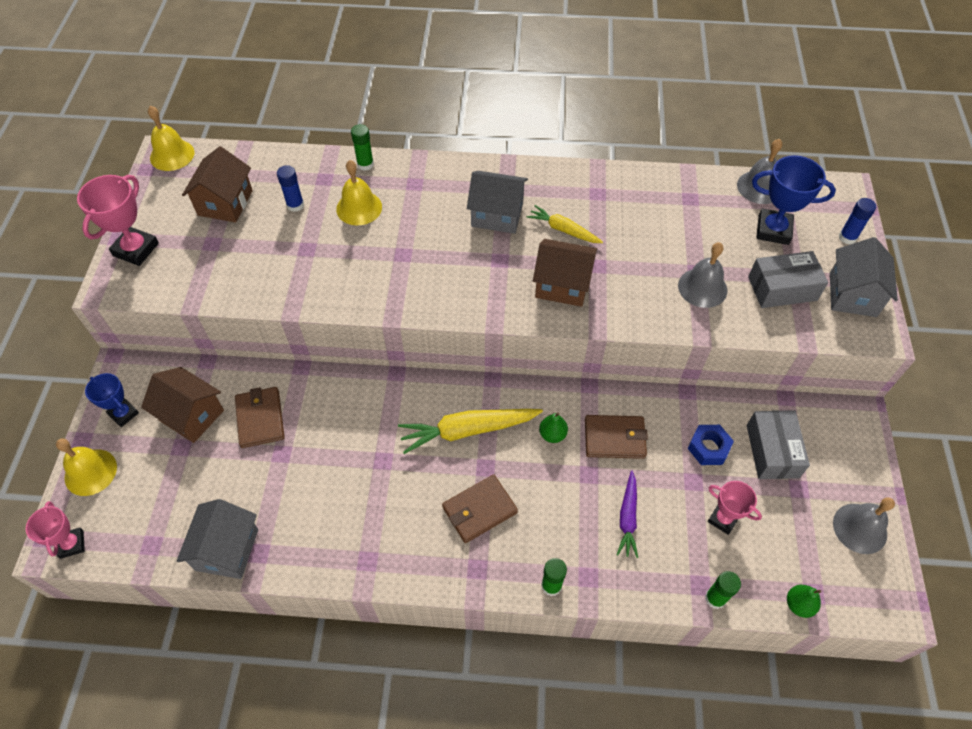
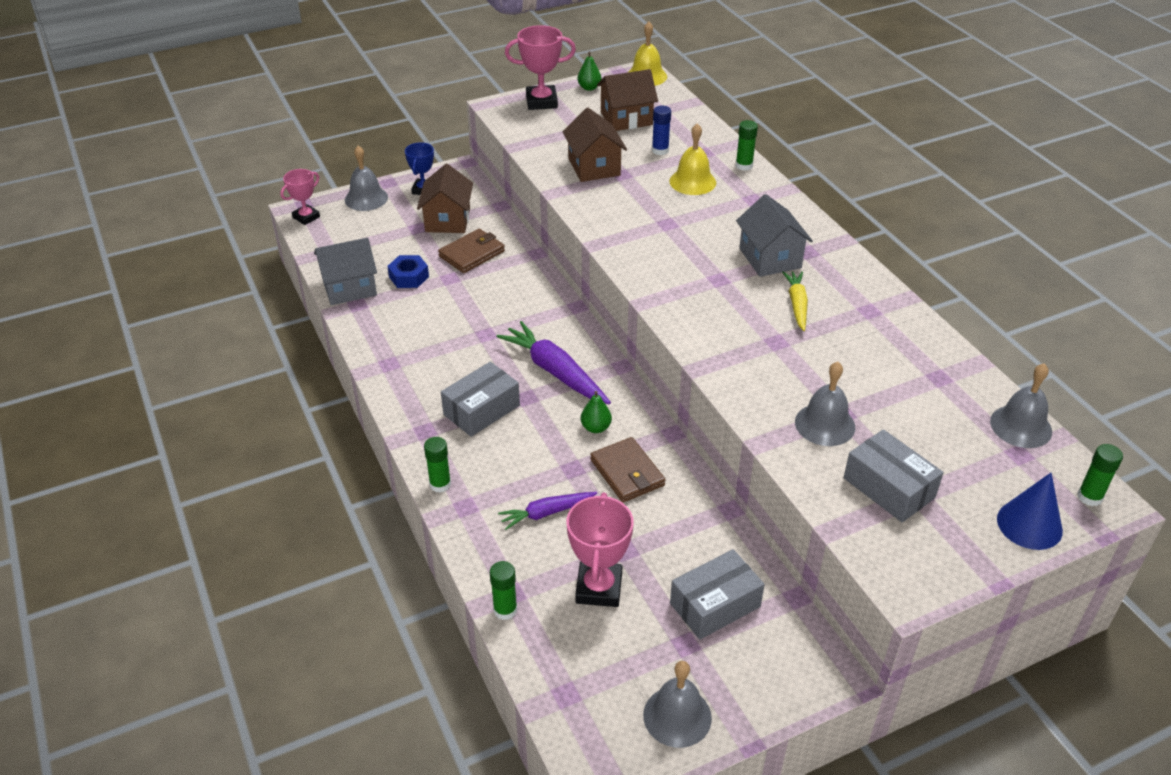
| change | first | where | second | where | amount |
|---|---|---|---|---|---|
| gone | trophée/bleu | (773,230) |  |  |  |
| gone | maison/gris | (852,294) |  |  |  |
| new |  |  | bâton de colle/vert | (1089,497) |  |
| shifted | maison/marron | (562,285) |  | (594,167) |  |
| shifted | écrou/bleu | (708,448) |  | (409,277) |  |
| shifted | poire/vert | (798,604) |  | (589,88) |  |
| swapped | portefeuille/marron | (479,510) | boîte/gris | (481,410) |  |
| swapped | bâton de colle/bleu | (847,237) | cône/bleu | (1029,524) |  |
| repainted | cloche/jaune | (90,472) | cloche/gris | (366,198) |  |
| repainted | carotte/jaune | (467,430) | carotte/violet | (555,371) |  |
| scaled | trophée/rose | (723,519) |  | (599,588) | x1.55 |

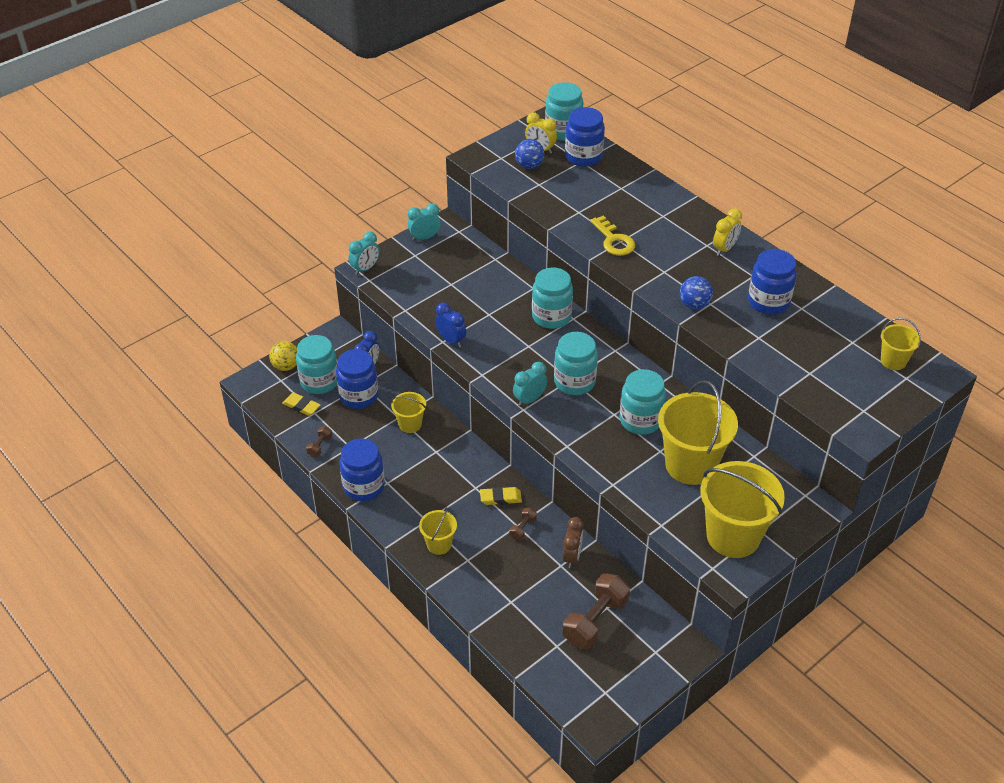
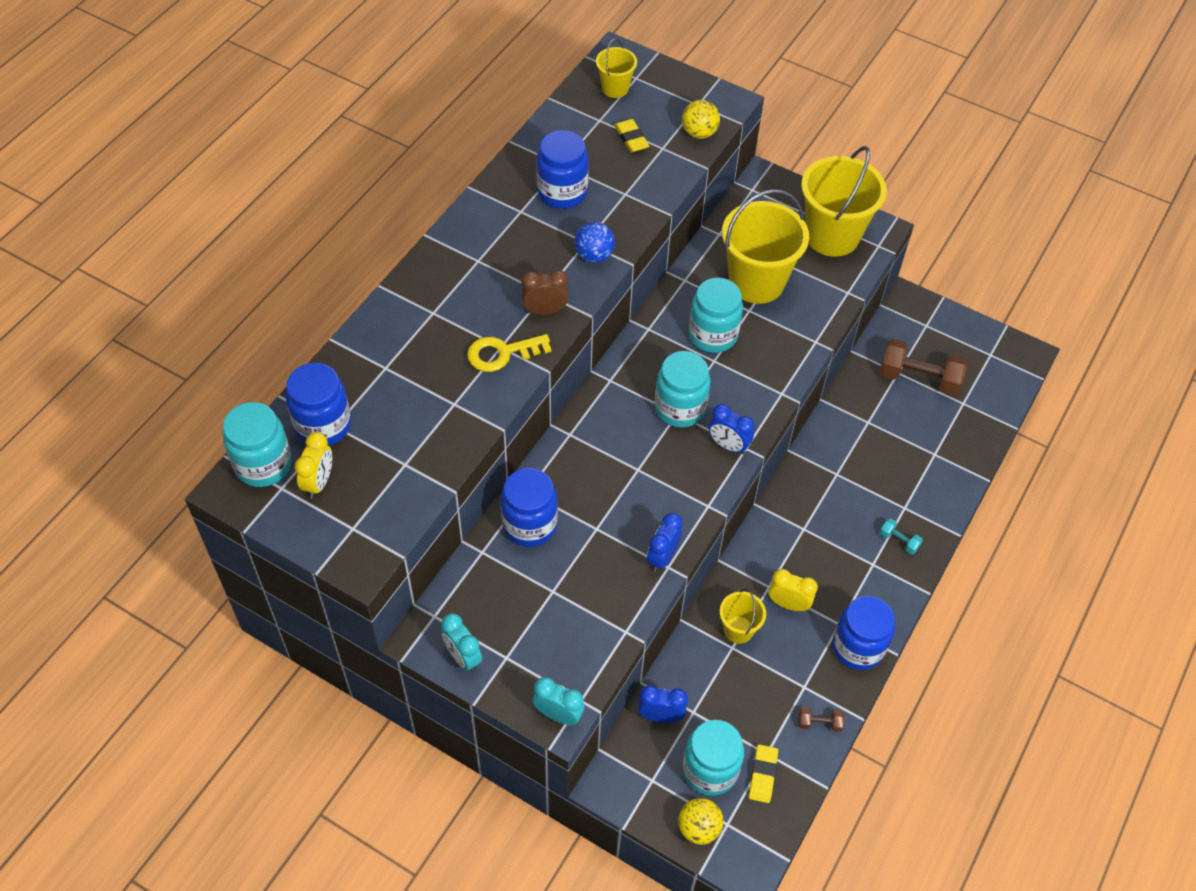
| change | first | where | second | where | amount |
|---|---|---|---|---|---|
| gone | haltère/marron | (523,528) |  |  |  |
| gone | balle/bleu | (529,166) |  |  |  |
| gone | bocal/turquoise | (551,316) |  |  |  |
| new |  |  | balle/jaune | (699,133) |  |
| shifted | bocal/bleu | (359,396) |  | (529,525) |  |
| shifted | gomme/jaune | (500,498) |  | (631,138) |  |
| shifted | réveil/marron | (572,556) |  | (545,311) |  |
| shifted | réveil/jaune | (724,249) |  | (788,604) |  |
| swapped | seau/jaune | (439,544) | haltère/turquoise | (899,541) |  |
| repainted | réveil/turquoise | (529,400) | réveil/bleu | (728,445) |  |
| rotated | clé/jaune | (614,240) |  | (502,353) | 150 degrees counterclockwise |

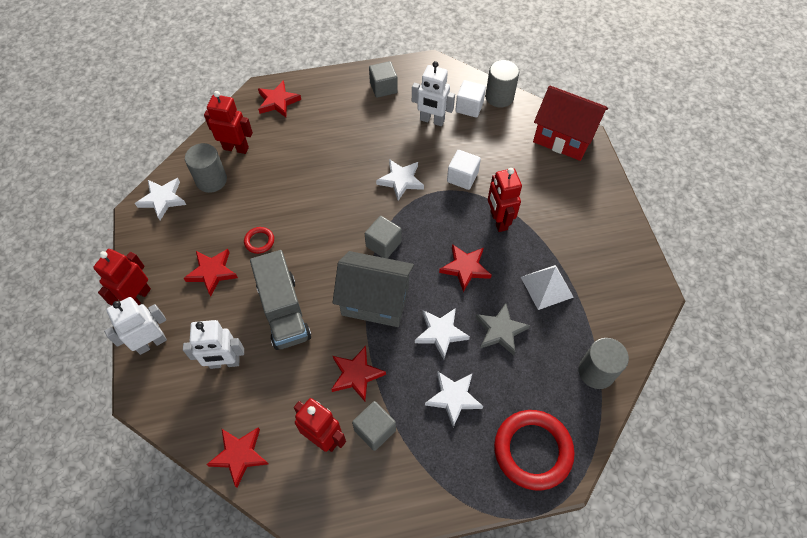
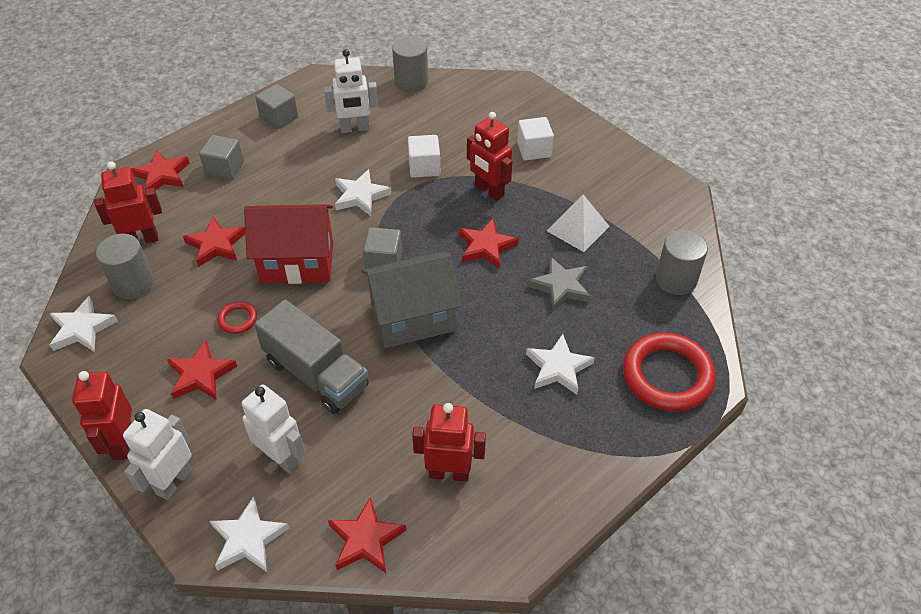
| change | first | where | second | where | amount |
|---|---|---|---|---|---|
| shifted | étoile/rouge | (356,375) |  | (216,245) |  |
| shifted | cube/gris | (375,430) |  | (224,168) |  |
| shifted | étoile/blanc | (441,333) |  | (248,539) |  |
| shifted | cube/blanc | (469,107) |  | (534,150) |  |
| shifted | maison/rouge | (563,138) |  | (297,262) |  |
| rotated | robot/blanc | (224,363) |  | (281,457) | 105 degrees counterclockwise |

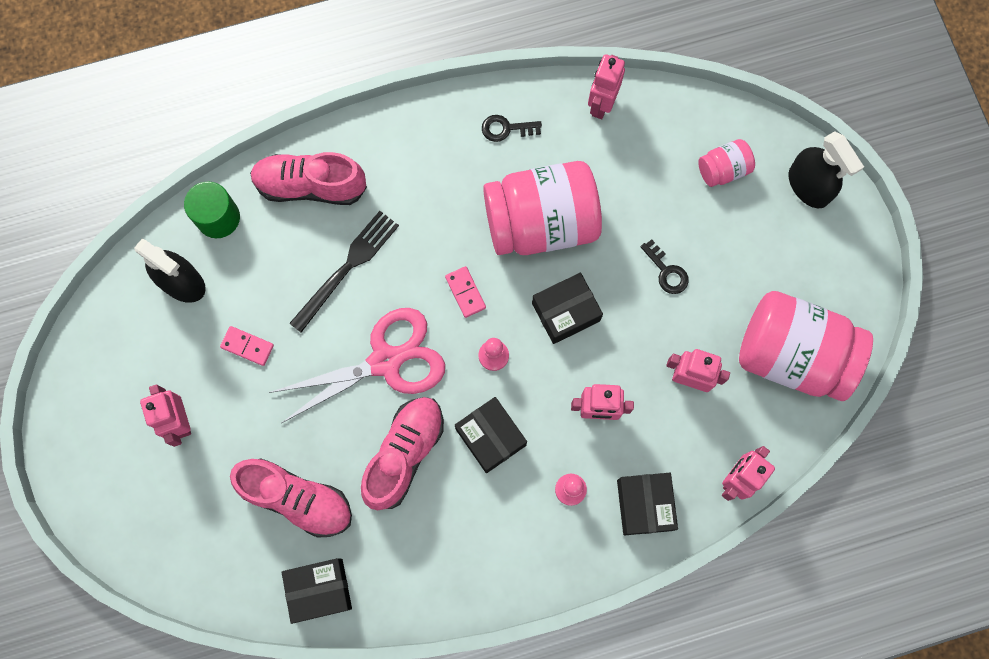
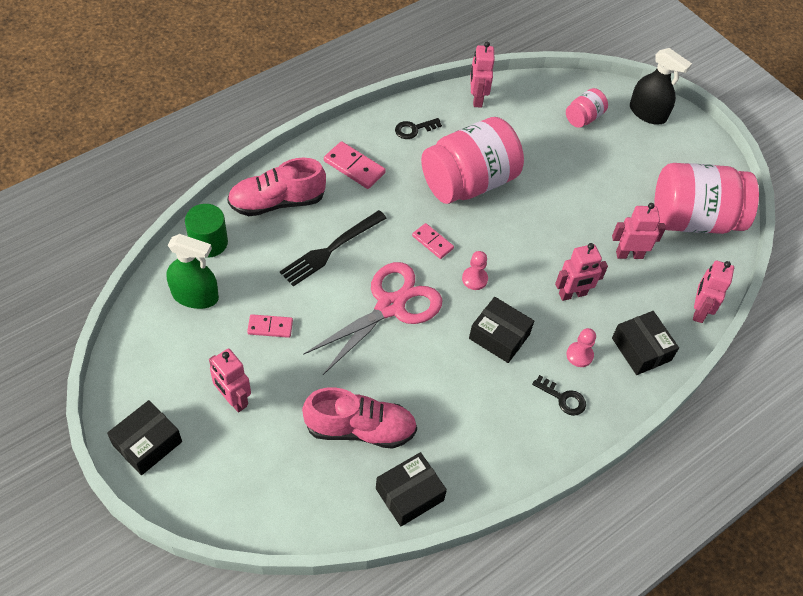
| change | first | where | second | where | amount |
|---|---|---|---|---|---|
| gone | chaussure/rose | (404,454) |  |  |  |
| new |  |  | domino/rose | (354,167) |  |
| shifted | boîte/noir | (565,312) |  | (147,443) |  |
| shifted | clé/noir | (666,271) |  | (563,398) |  |
| repainted | vaporisateur/noir | (182,282) | vaporisateur/vert | (195,296) |  |
| rotated | fourchette/noir | (347,267) |  | (331,249) | 150 degrees counterclockwise |

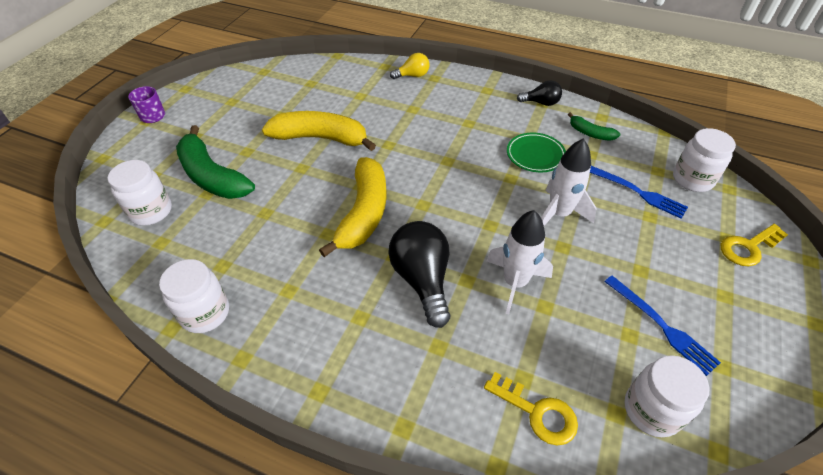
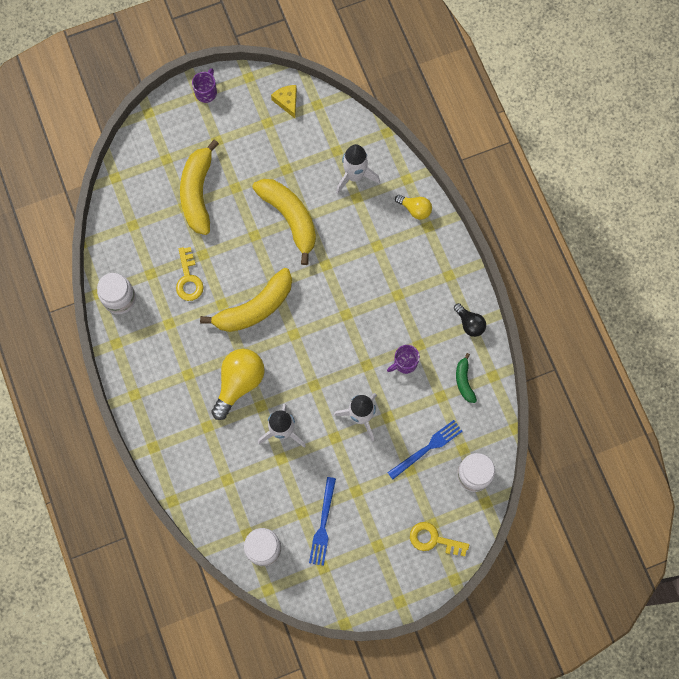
| change | first | where | second | where | amount |
|---|---|---|---|---|---|
| gone | bocal/blanc | (151,211) |  |  |  |
| new |  |  | fromage/jaune | (287,101) |  |
| new |  |  | fusée/blanc | (354,176) |  |
| shifted | clé/jaune | (537,412) |  | (188,279) |  |
| swapped | assiette/vert | (535,155) | tasse/violet | (404,363) |  |
| repainted | banane/vert | (212,176) | banane/jaune | (198,193) |  |
| repainted | ampoule/noir | (422,280) | ampoule/jaune | (239,383) |  |
| rotated | fourchette/bleu | (637,192) |  | (427,448) | 120 degrees counterclockwise |

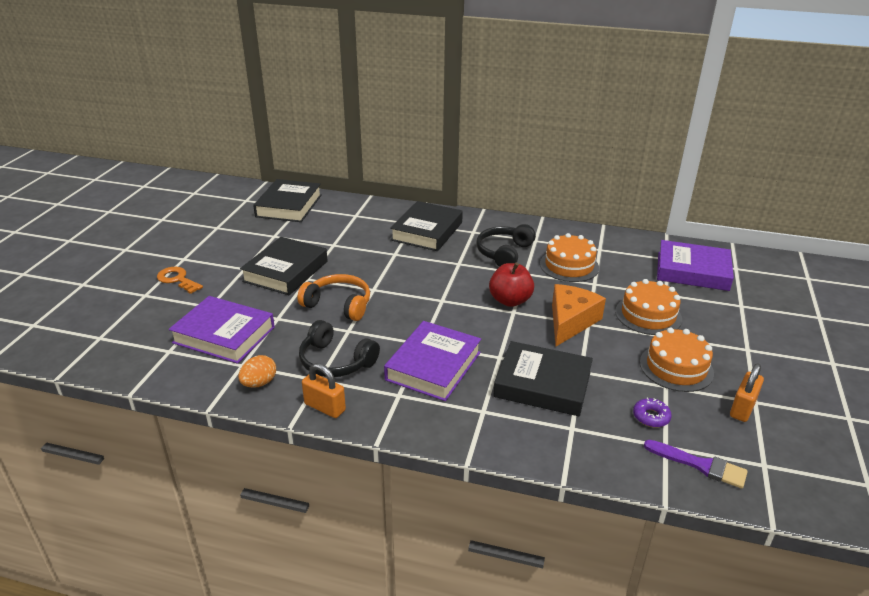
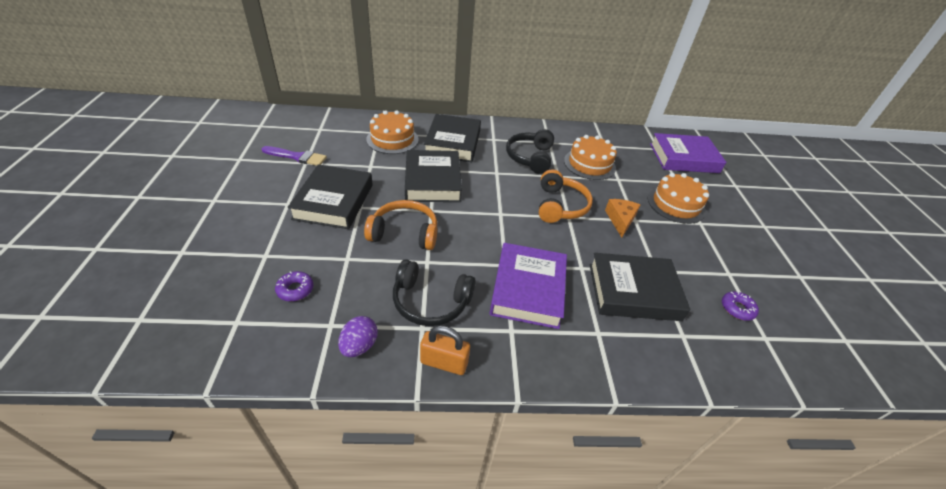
| change | first | where | second | where | amount |
|---|---|---|---|---|---|
| gone | clé/orange | (177,279) |  |  |  |
| gone | cadenas/orange | (742,408) |  |  |  |
| shifted | livre/noir | (289,206) |  | (432,181) |  |
| shifted | gâteau/orange | (676,367) |  | (392,139) |  |
| shifted | pinceau/violet | (700,465) |  | (297,157) |  |
| swapped | livre/violet | (224,335) | beignet/violet | (295,289) |  |
| swapped | pomme/rouge | (510,300) | casque audio/orange | (560,206) |  |
| repainted | œuf/orange | (259,383) | œuf/violet | (359,346) |  |
| scaled | fromage/orange | (570,321) |  | (620,220) | x0.64 |

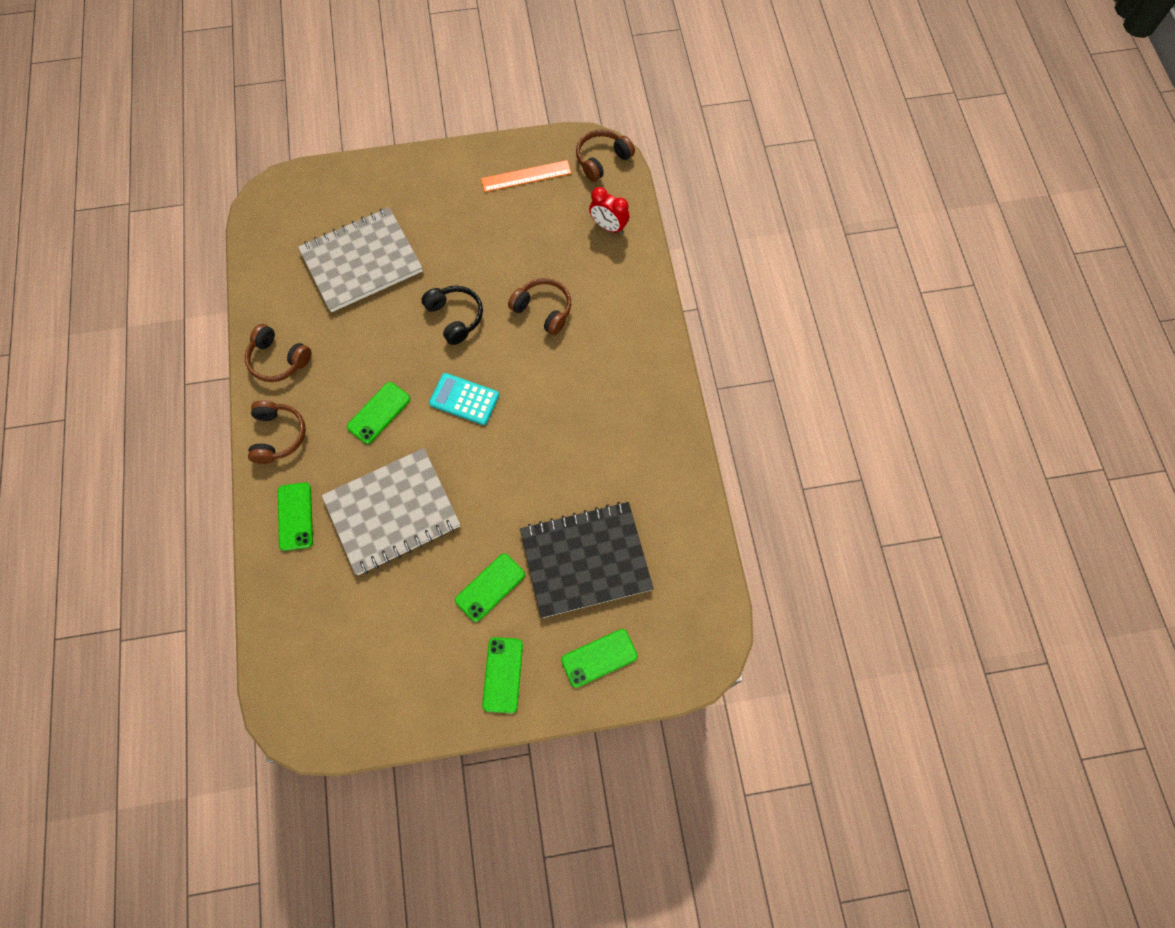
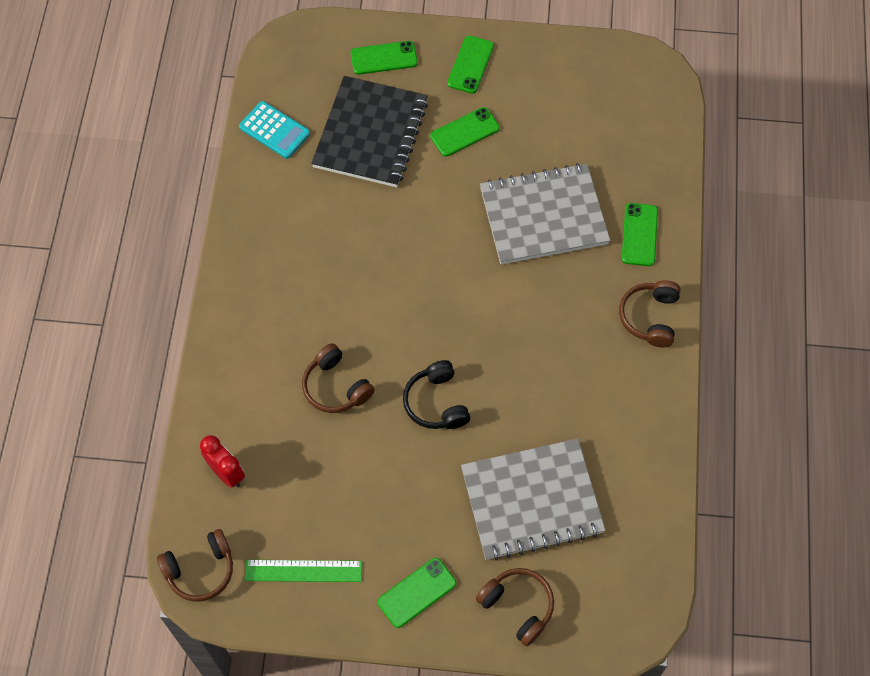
| change | first | where | second | where | amount |
|---|---|---|---|---|---|
| shifted | casque audio/marron | (278,360) |  | (518,606) |  |
| shifted | téléphone/vert | (379,413) |  | (417,592) |  |
| shifted | calculatrice/turquoise | (464,399) |  | (274,130) |  |
| repainted | règle/orange | (526,176) | règle/vert | (303,570) |  |
| rotated | carnet/noir | (585,560) |  | (371,134) | 75 degrees counterclockwise |

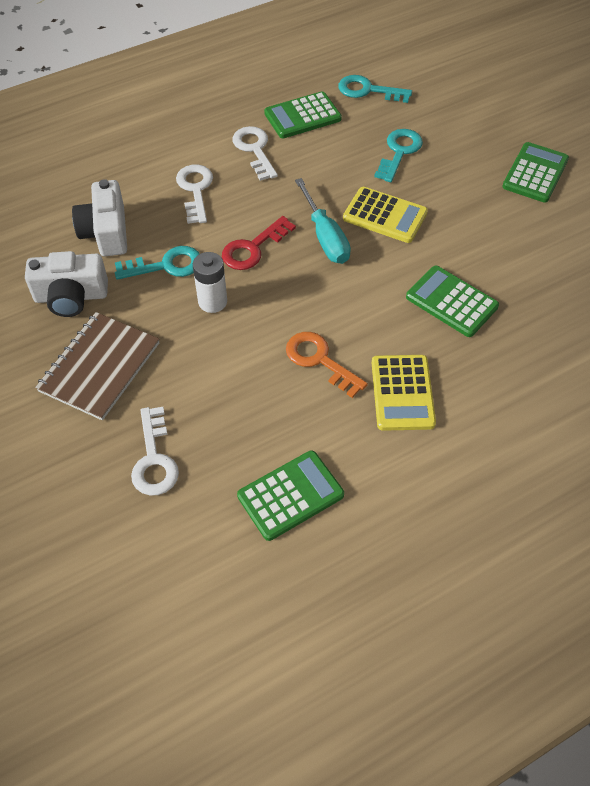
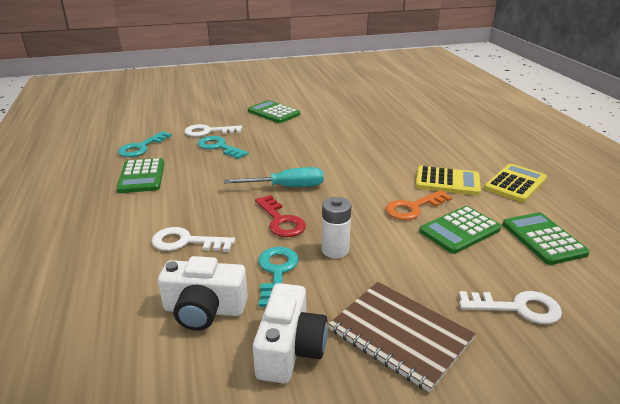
| change | first | where | second | where | amount |
|---|---|---|---|---|---|
| shifted | clé/blanc | (254,150) |  | (208,132) |  |
| shifted | calculatrice/jaune | (385,216) |  | (515,184) |  |
| shifted | calculatrice/vert | (451,302) |  | (459,230) |  |

